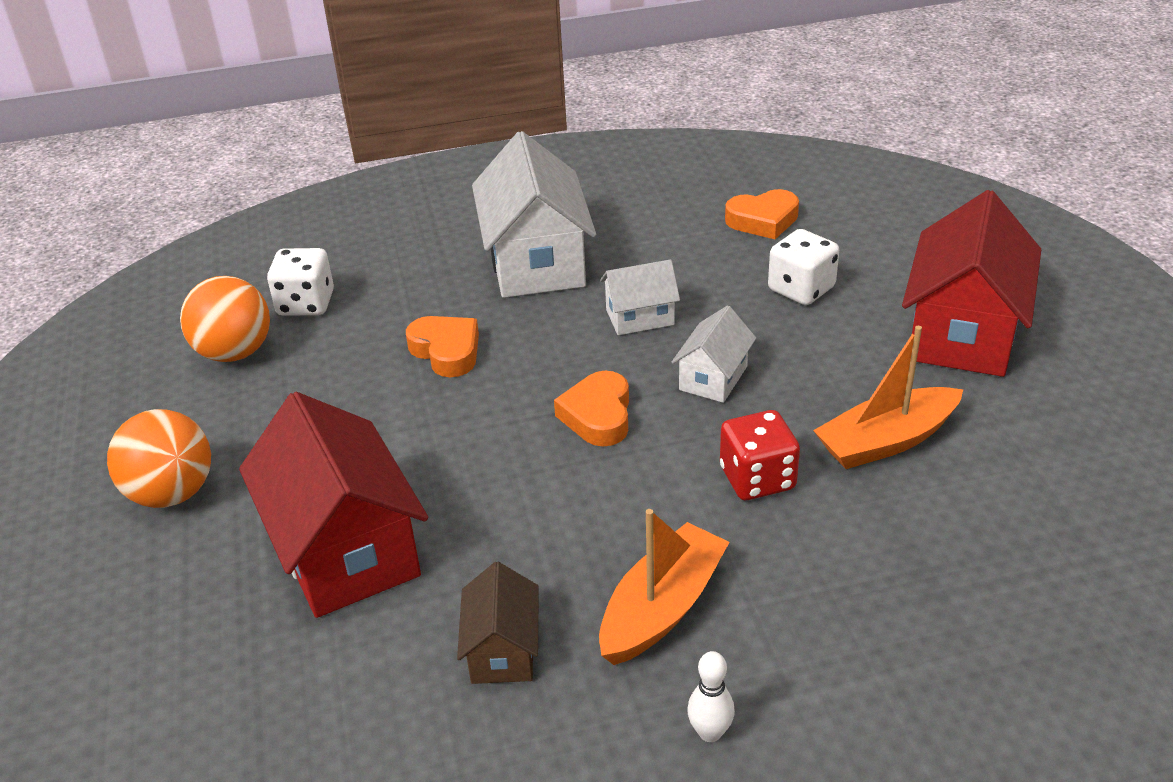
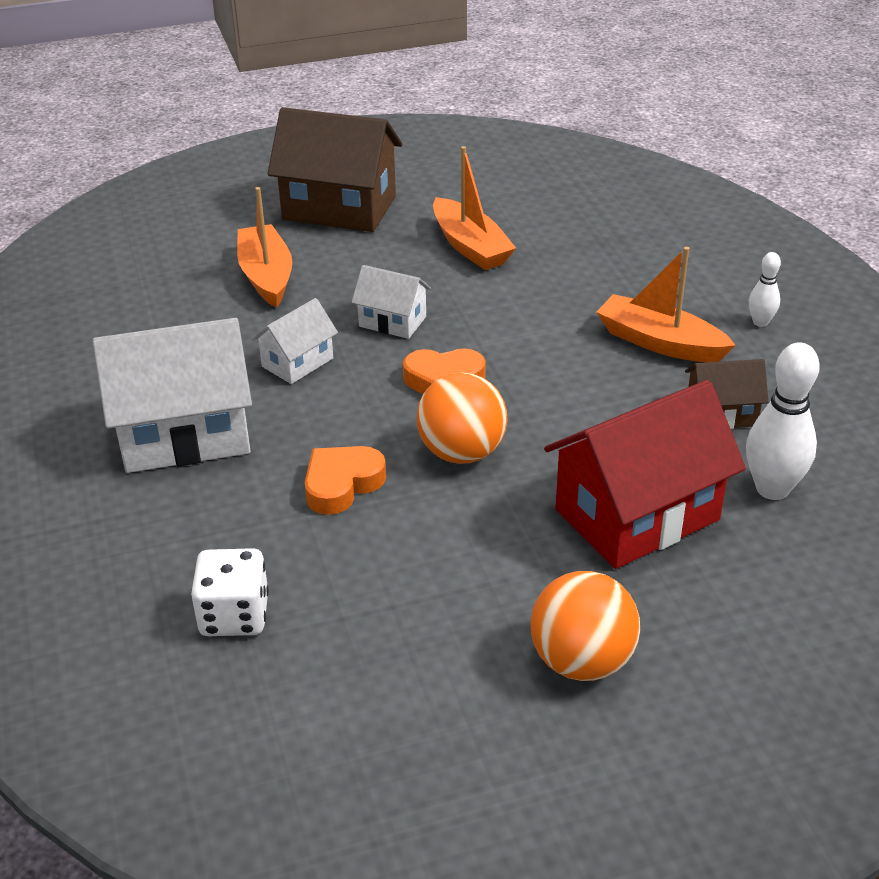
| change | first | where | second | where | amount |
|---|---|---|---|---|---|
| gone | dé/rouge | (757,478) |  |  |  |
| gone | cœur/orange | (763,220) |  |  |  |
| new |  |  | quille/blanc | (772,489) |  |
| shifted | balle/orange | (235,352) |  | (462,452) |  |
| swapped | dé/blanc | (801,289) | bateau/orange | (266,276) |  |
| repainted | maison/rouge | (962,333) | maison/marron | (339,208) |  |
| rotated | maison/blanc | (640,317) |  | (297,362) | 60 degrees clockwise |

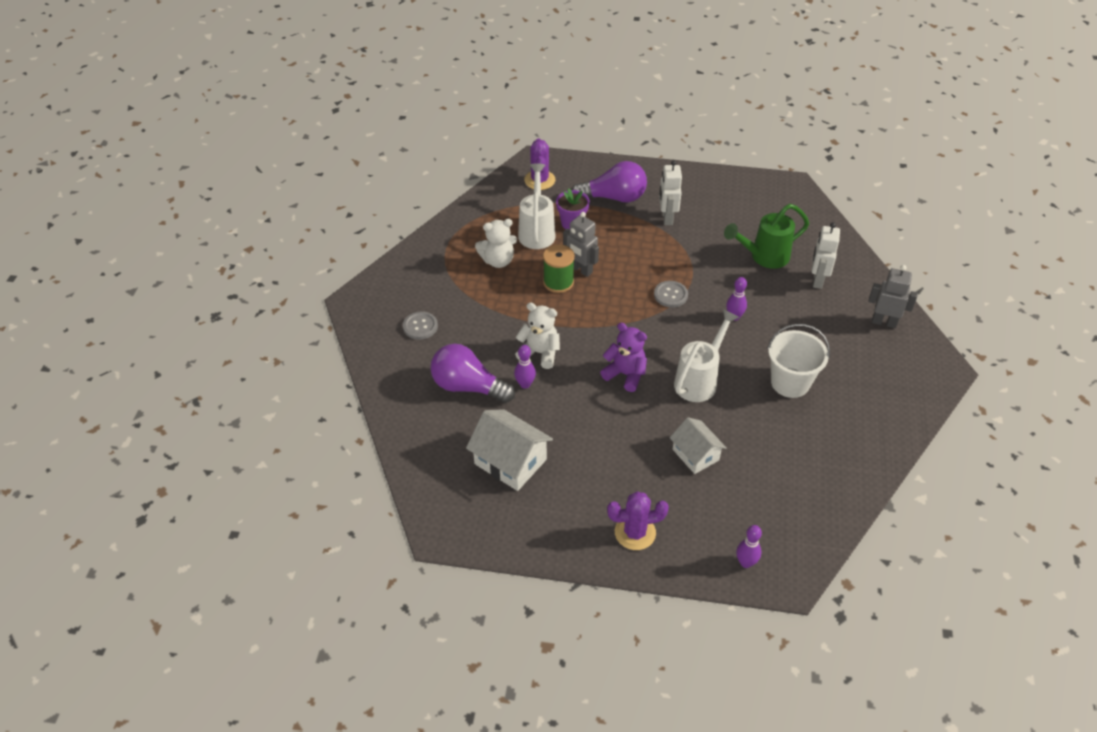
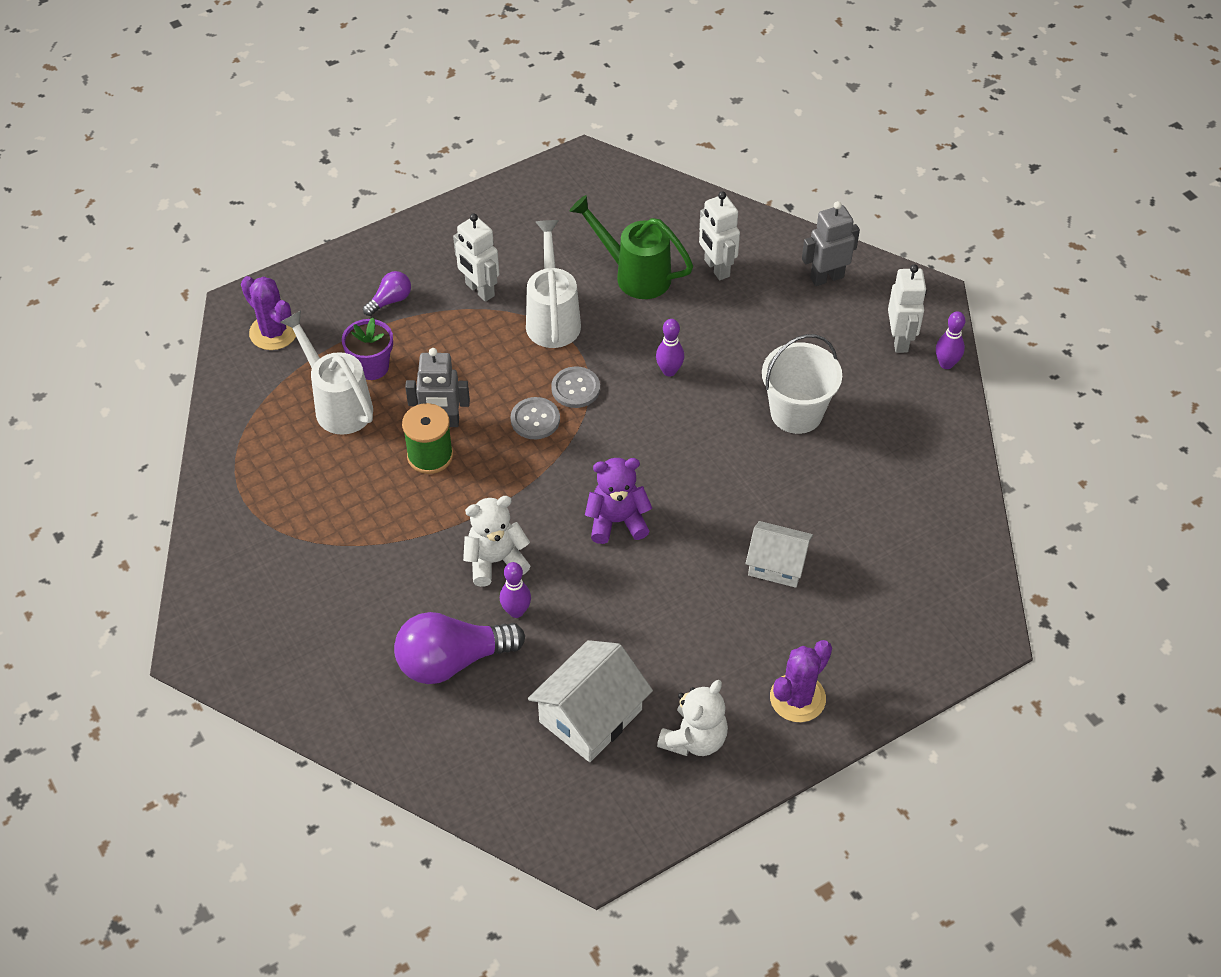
| change | first | where | second | where | amount |
|---|---|---|---|---|---|
| new |  |  | robot/blanc | (900,340) |  |
| shifted | bouton/gris | (420,326) |  | (535,419) |  |
| shifted | ours en peluche/blanc | (498,261) |  | (694,739) |  |
| shifted | arrosoir/blanc | (699,380) |  | (552,318) |  |
| shifted | quille/violet | (745,562) |  | (946,364) |  |
| rotated | maison/blanc | (510,461) |  | (590,716) | 45 degrees counterclockwise |
| rotated | arrosoir/vert | (763,257) |  | (634,274) | 90 degrees clockwise |
| scaled | ampoule/violet | (614,197) |  | (390,300) | x0.50 |

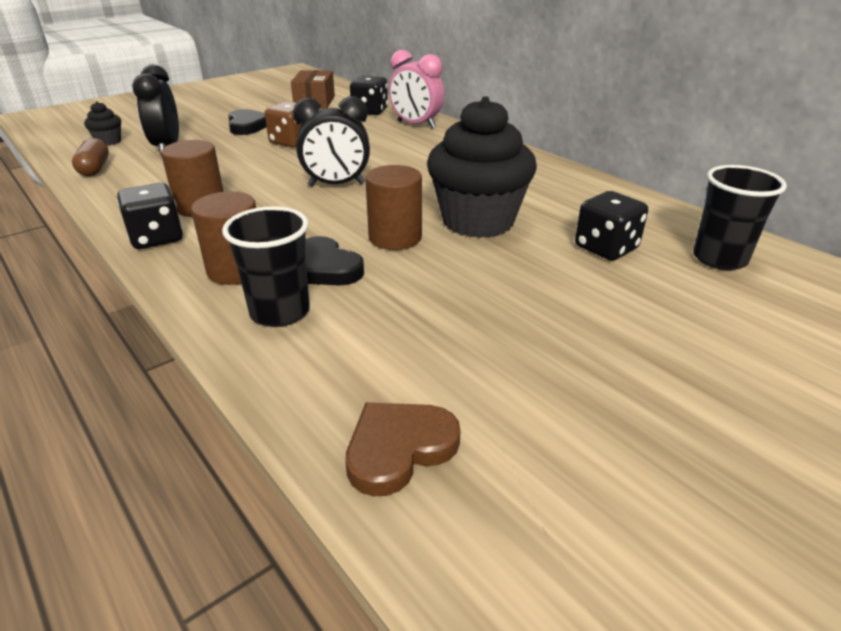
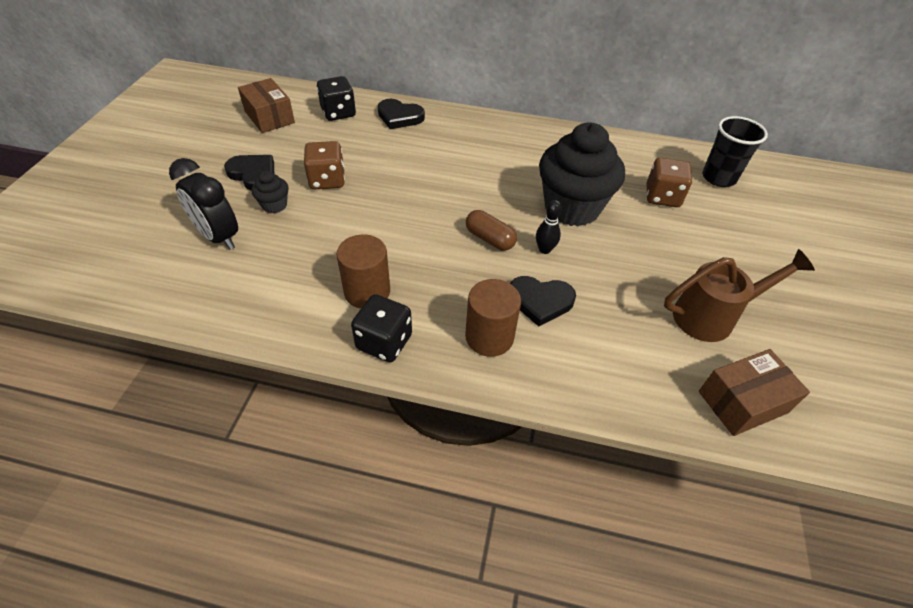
| change | first | where | second | where | amount |
|---|---|---|---|---|---|
| gone | gobelet/noir | (280,312) |  |  |  |
| gone | réveil/noir | (336,185) |  |  |  |
| new |  |  | arrosoir/marron | (712,316) |  |
| shifted | gélule/marron | (94,169) |  | (489,239) |  |
| shifted | muffin/noir | (108,141) |  | (274,205) |  |
| swapped | cœur/marron | (399,449) | boîte/marron | (742,402) |  |
| swapped | cylindre/marron | (395,238) | quille/noir | (544,249) |  |
| swapped | réveil/rose | (416,125) | cœur/noir | (399,117) |  |
| repainted | dé/noir | (606,248) | dé/marron | (662,197) |  |

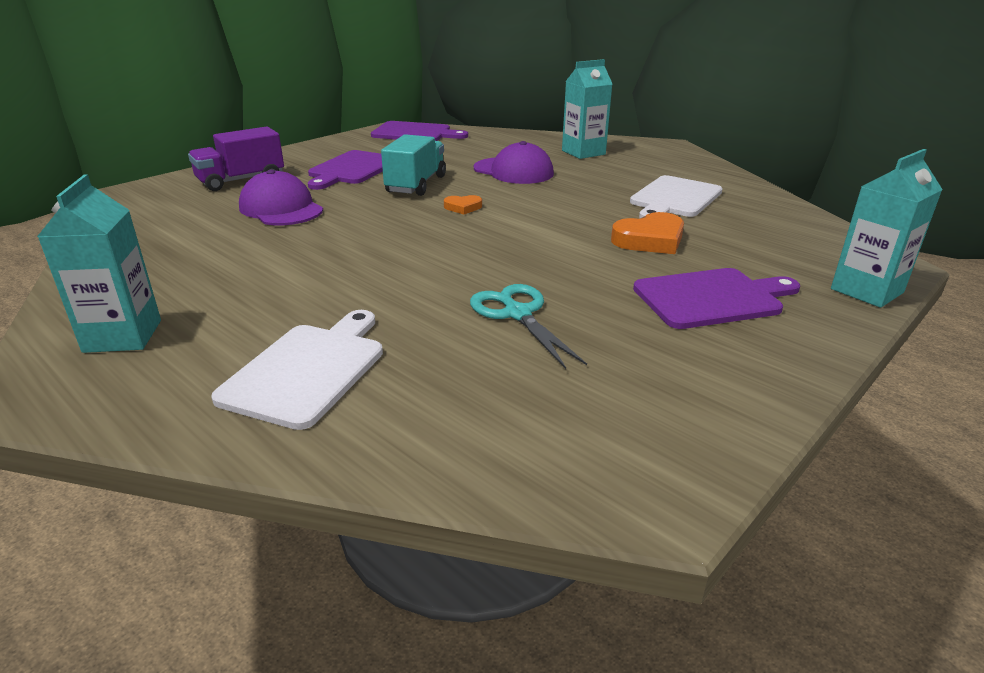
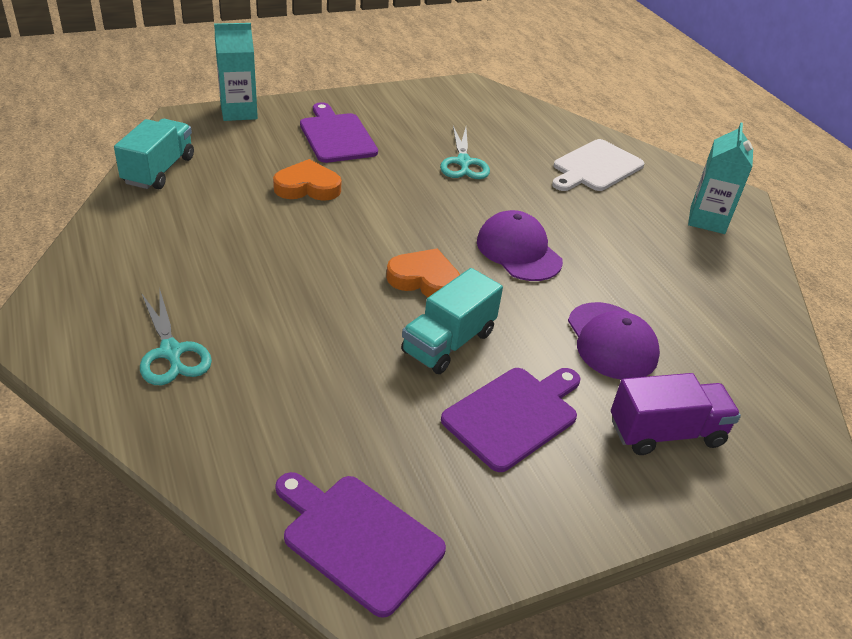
| change | first | where | second | where | amount |
|---|---|---|---|---|---|
| gone | planche à découper/blanc | (674,198) |  |  |  |
| new |  |  | camion/turquoise | (159,170) |  |
| shifted | casquette/violet | (513,171) |  | (518,251) |  |
| swapped | brique de lait/turquoise | (583,152) | ciseaux/turquoise | (171,352) |  |
| rotated | planche à découper/violet | (712,298) |  | (336,136) | 60 degrees clockwise |
| scaled | cœur/orange | (463,207) |  | (424,279) | x1.83 |

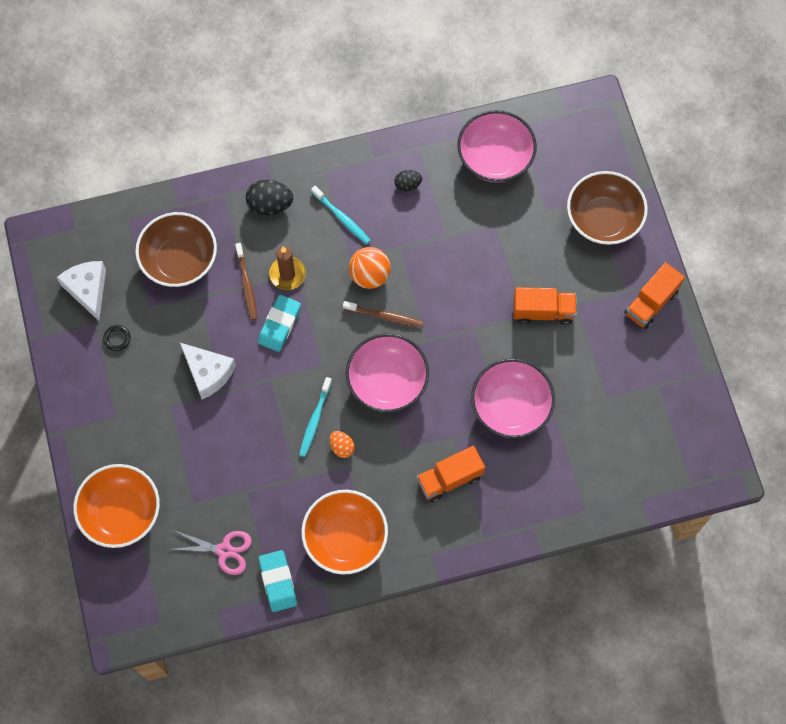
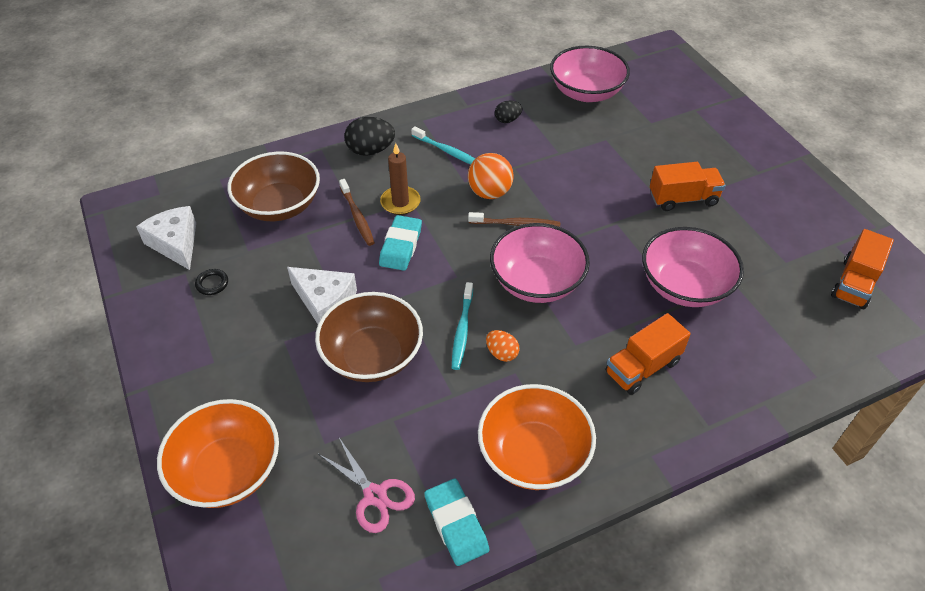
| change | first | where | second | where | amount |
|---|---|---|---|---|---|
| shifted | bol/marron | (603,219) |  | (372,355) |  |
| shifted | camion/orange | (651,303) |  | (854,283) |  |
| rotated | ciseaux/rose | (224,550) |  | (375,496) | 45 degrees clockwise |

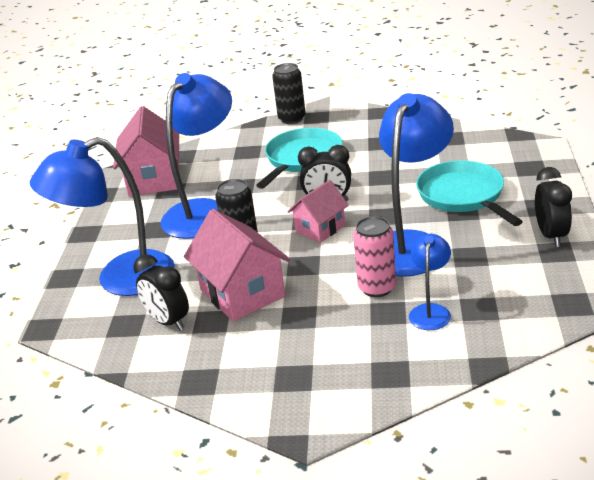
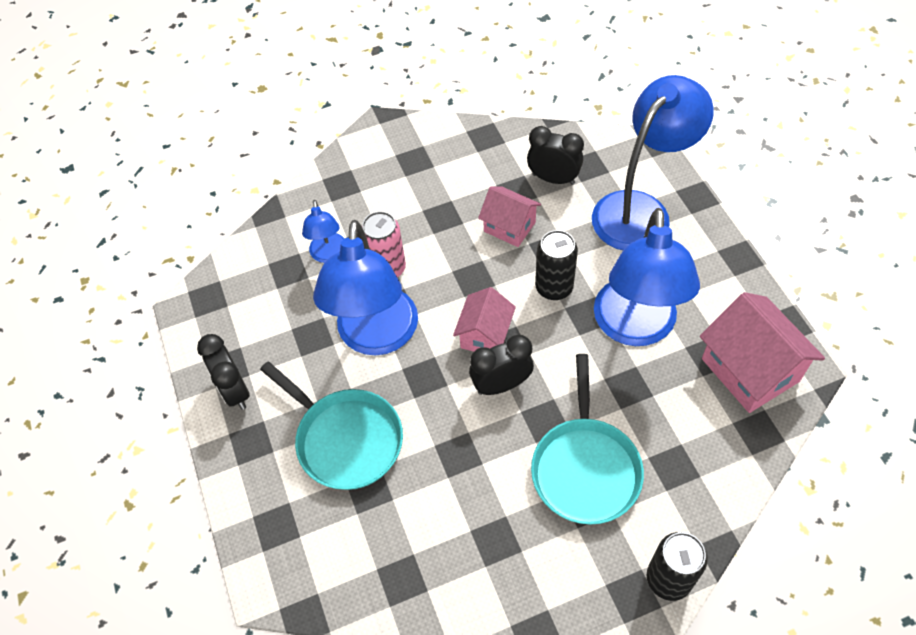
| change | first | where | second | where | amount |
|---|---|---|---|---|---|
| scaled | maison/rose | (242,293) |  | (509,227) | x0.61 |

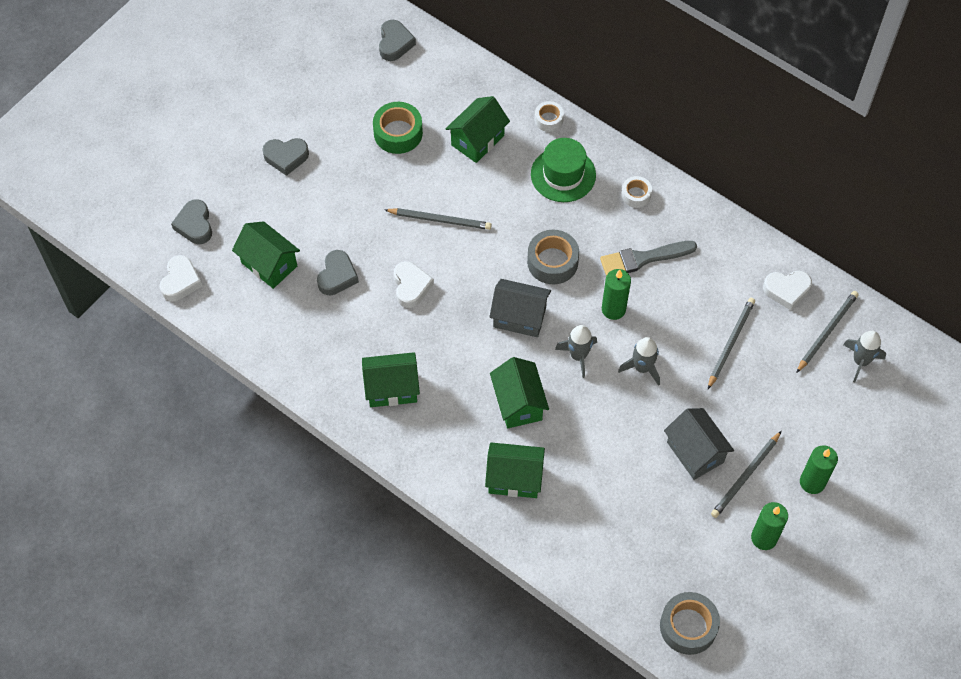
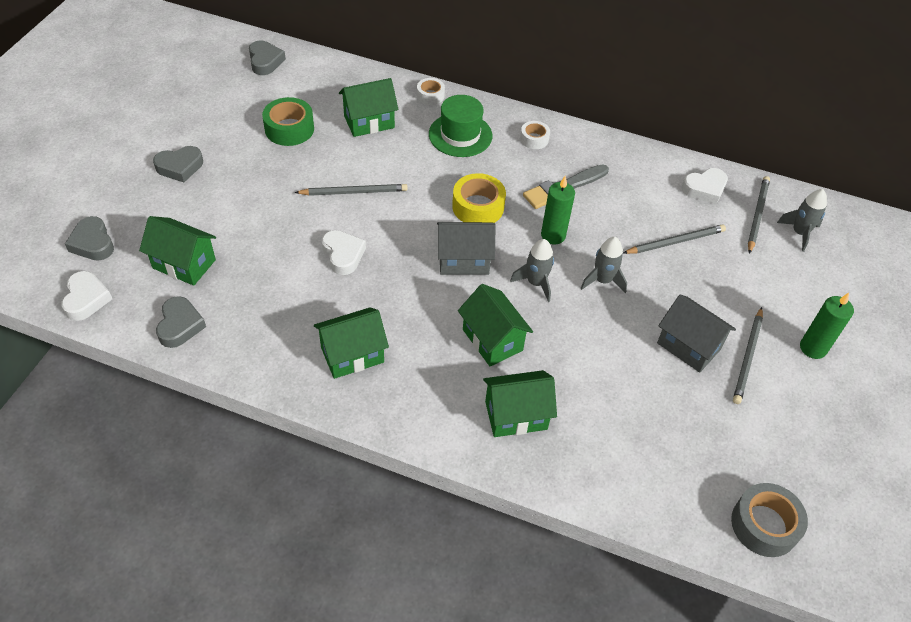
| change | first | where | second | where | amount |
|---|---|---|---|---|---|
| gone | bougie/vert | (764,538) |  |  |  |
| shifted | cœur/gris | (337,276) |  | (180,325) |  |
| repainted | ruban adhésif/gris | (552,262) | ruban adhésif/jaune | (478,207) |  |
| rotated | maison/vert | (477,140) |  | (369,122) | 45 degrees clockwise |
| rotated | crayon/gris | (730,343) |  | (675,241) | 60 degrees clockwise |

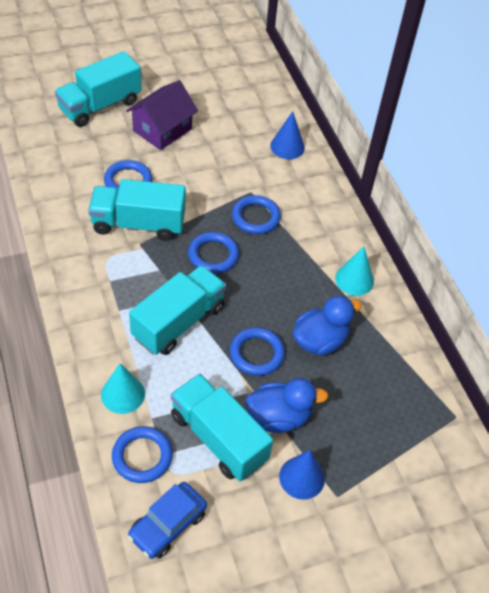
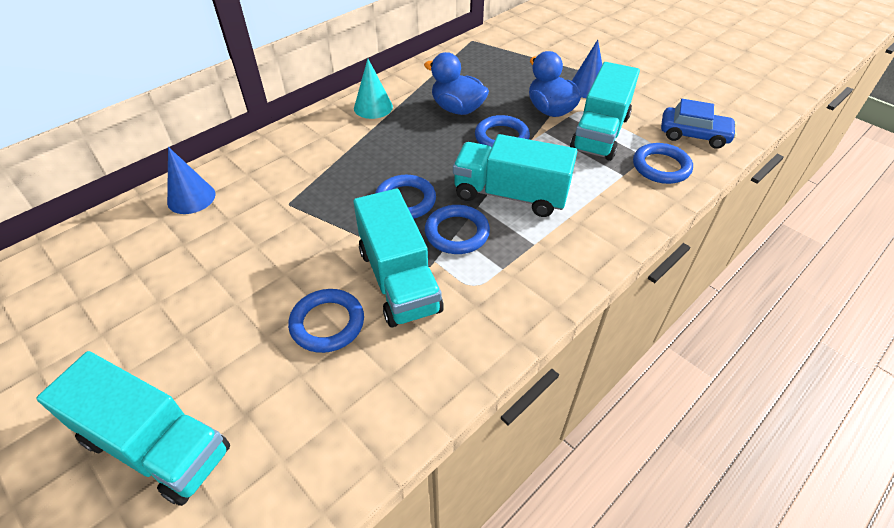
| change | first | where | second | where | amount |
|---|---|---|---|---|---|
| gone | cône/turquoise | (123,394) |  |  |  |
| gone | maison/violet | (162,130) |  |  |  |
| shifted | anneau/bleu | (255,217) |  | (457,233) |  |

